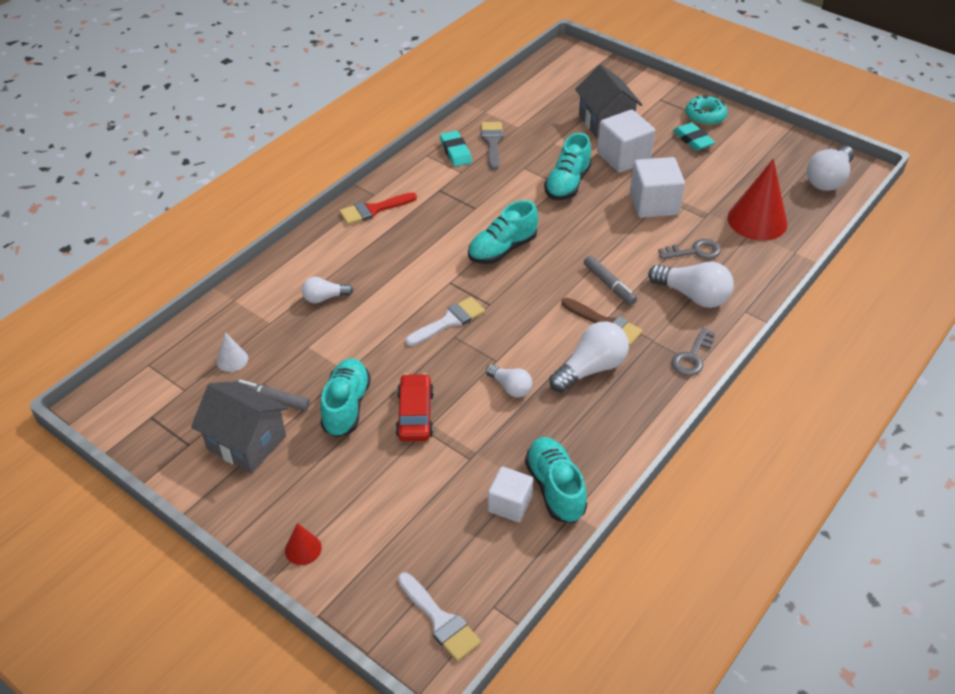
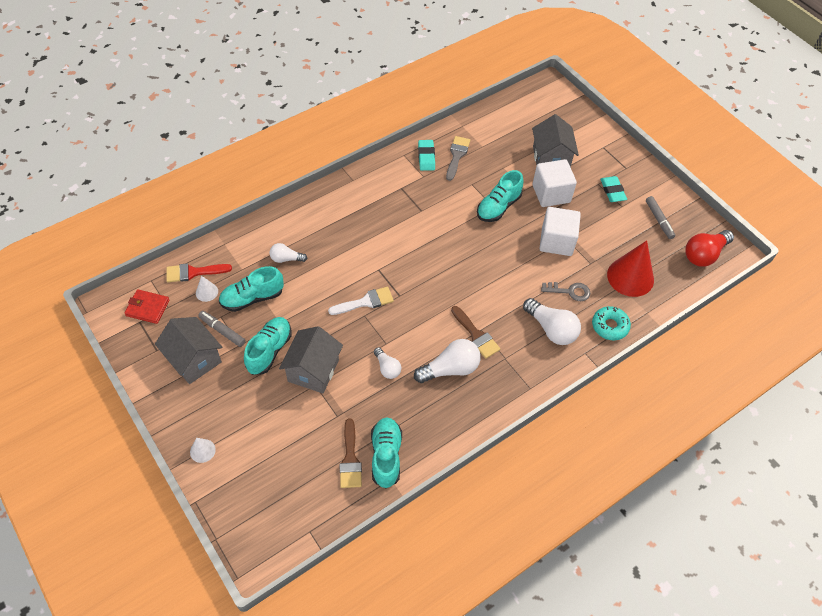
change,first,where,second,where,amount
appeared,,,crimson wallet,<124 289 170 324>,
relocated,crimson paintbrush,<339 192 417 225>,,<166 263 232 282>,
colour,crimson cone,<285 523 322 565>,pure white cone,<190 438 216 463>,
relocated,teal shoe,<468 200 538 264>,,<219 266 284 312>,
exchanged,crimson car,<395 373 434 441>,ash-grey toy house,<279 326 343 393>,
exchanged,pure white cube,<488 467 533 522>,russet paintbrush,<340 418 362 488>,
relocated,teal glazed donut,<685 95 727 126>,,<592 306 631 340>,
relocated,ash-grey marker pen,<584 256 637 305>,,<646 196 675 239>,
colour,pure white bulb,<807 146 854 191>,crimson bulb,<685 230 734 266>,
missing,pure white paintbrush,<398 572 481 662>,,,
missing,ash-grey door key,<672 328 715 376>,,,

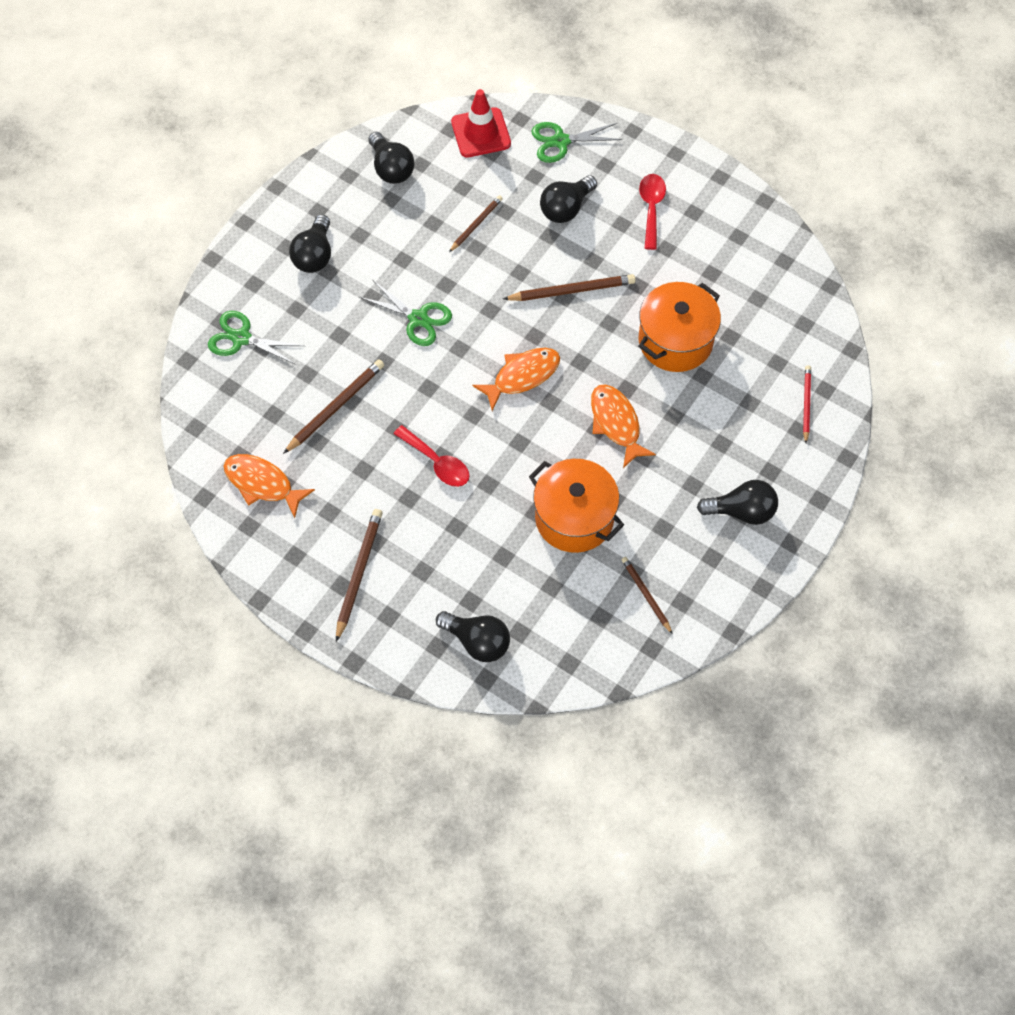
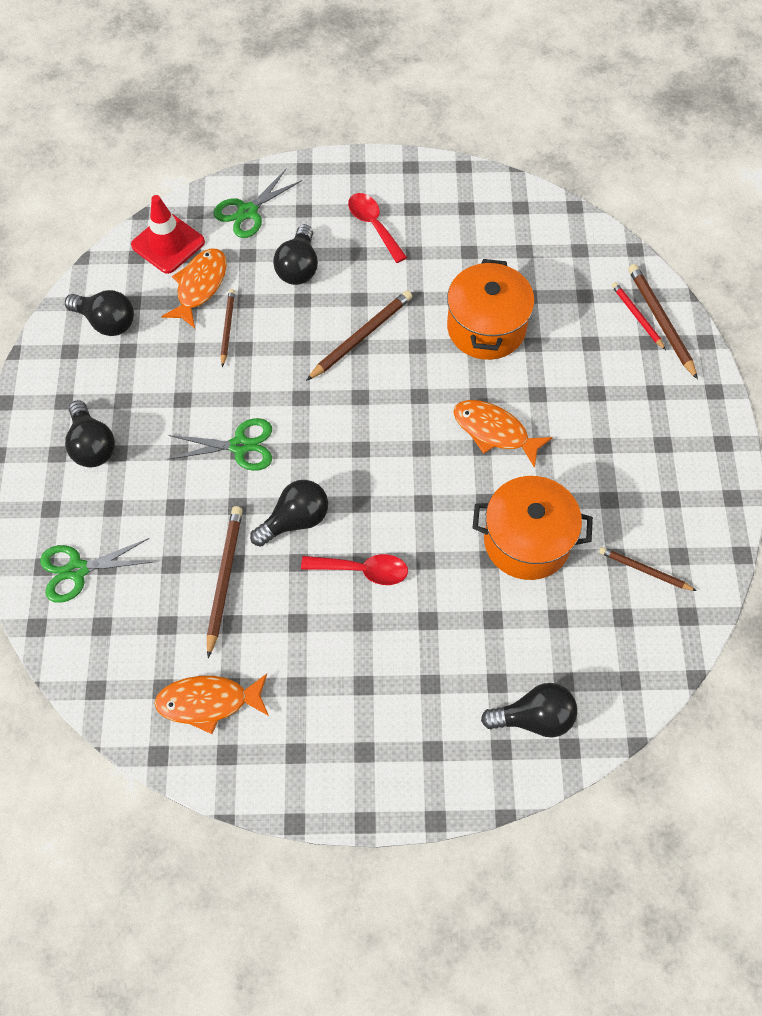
change,first,where,second,where,amount
relocated,orange fish figure,<472 348 560 411>,,<161 248 227 328>,
relocated,jet-black bulb,<697 480 778 525>,,<250 480 328 547>,
relocated,russet pencil,<336 509 383 642>,,<628 264 698 380>,

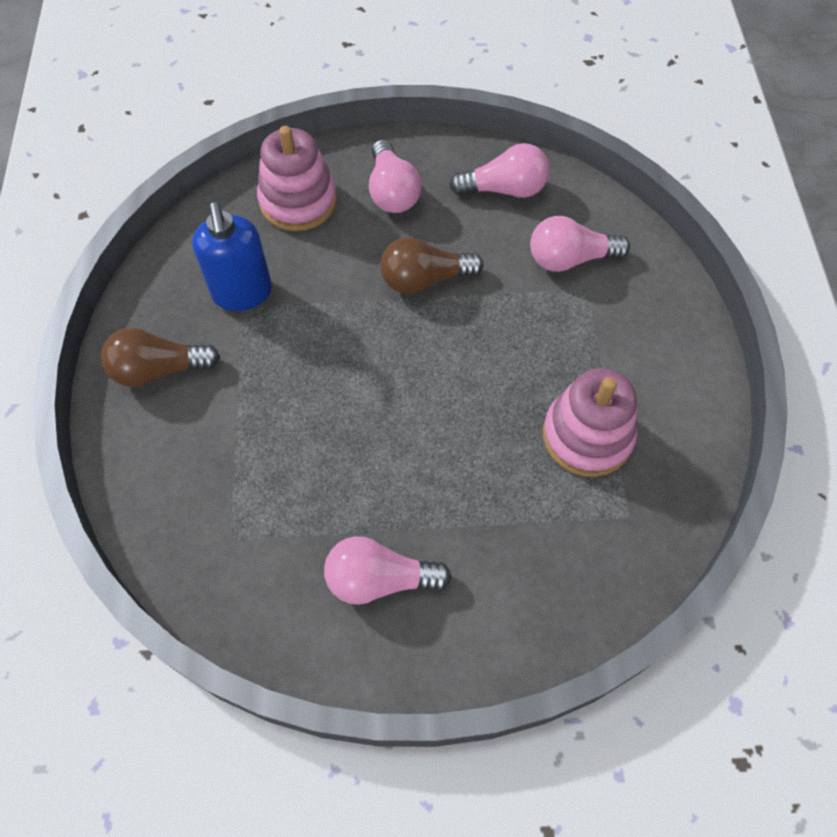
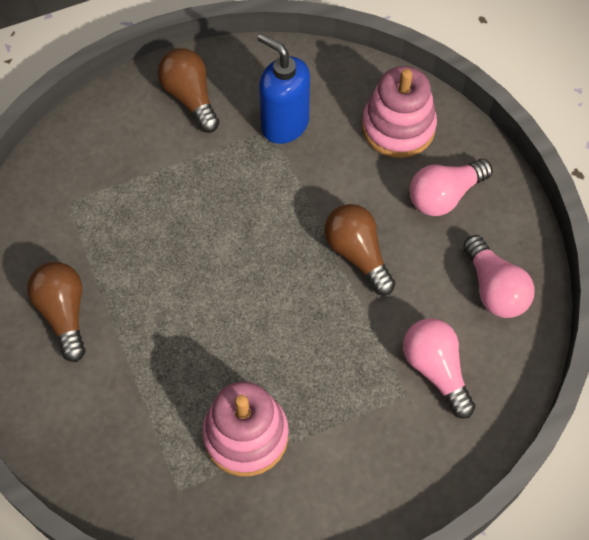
change,first,where,second,where,amount
colour,rose-pink bulb,<324 536 452 605>,russet bulb,<27 262 86 362>,
spun,royal blue soap pump,<192 202 272 311>,,<257 33 310 144>,75 degrees clockwise

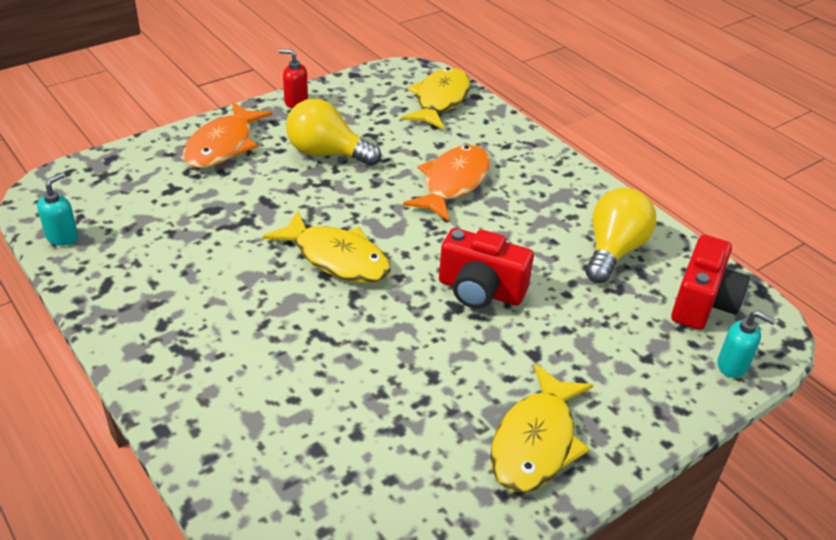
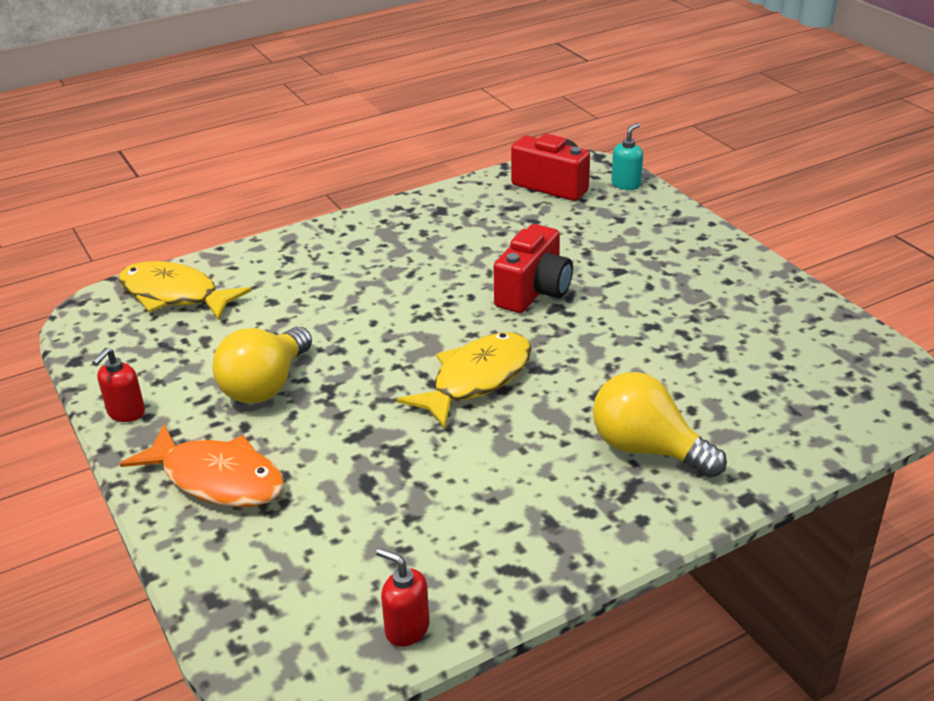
change,first,where,second,where,amount
colour,teal soap pump,<37 173 78 246>,crimson soap pump,<376 548 430 647>,
relocated,bright yellow bulb,<586 188 656 283>,,<593 372 727 478>,
missing,orange fish figure,<403 145 490 221>,,,
missing,bright yellow fish figure,<490 364 593 493>,,,

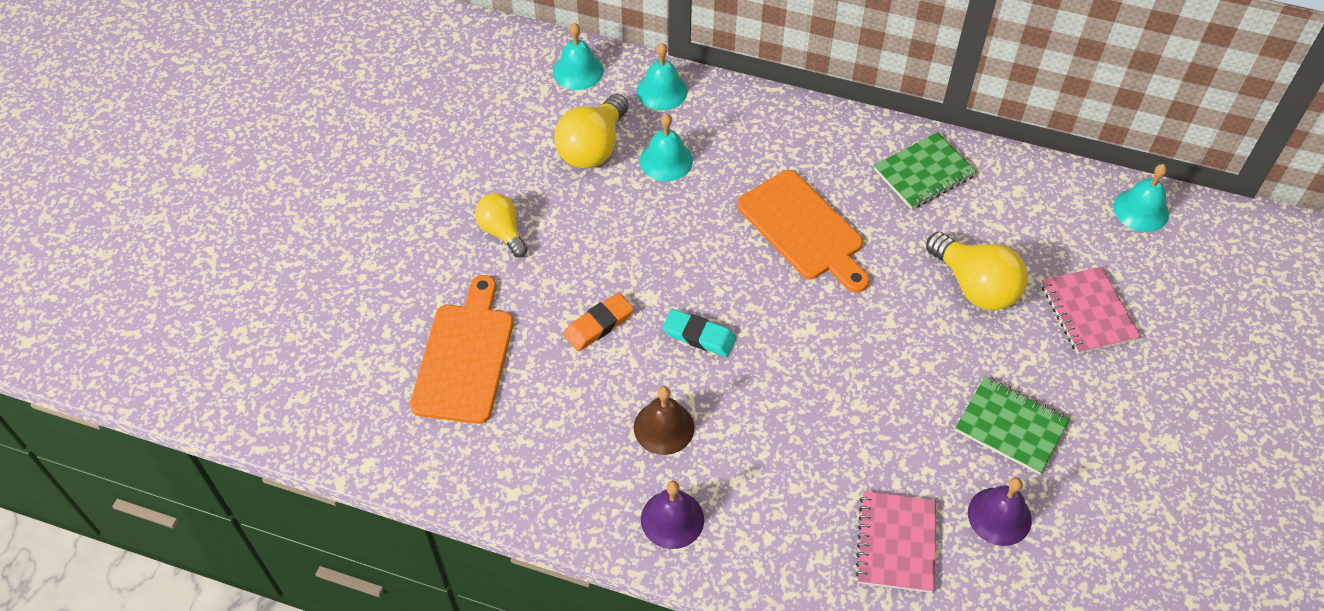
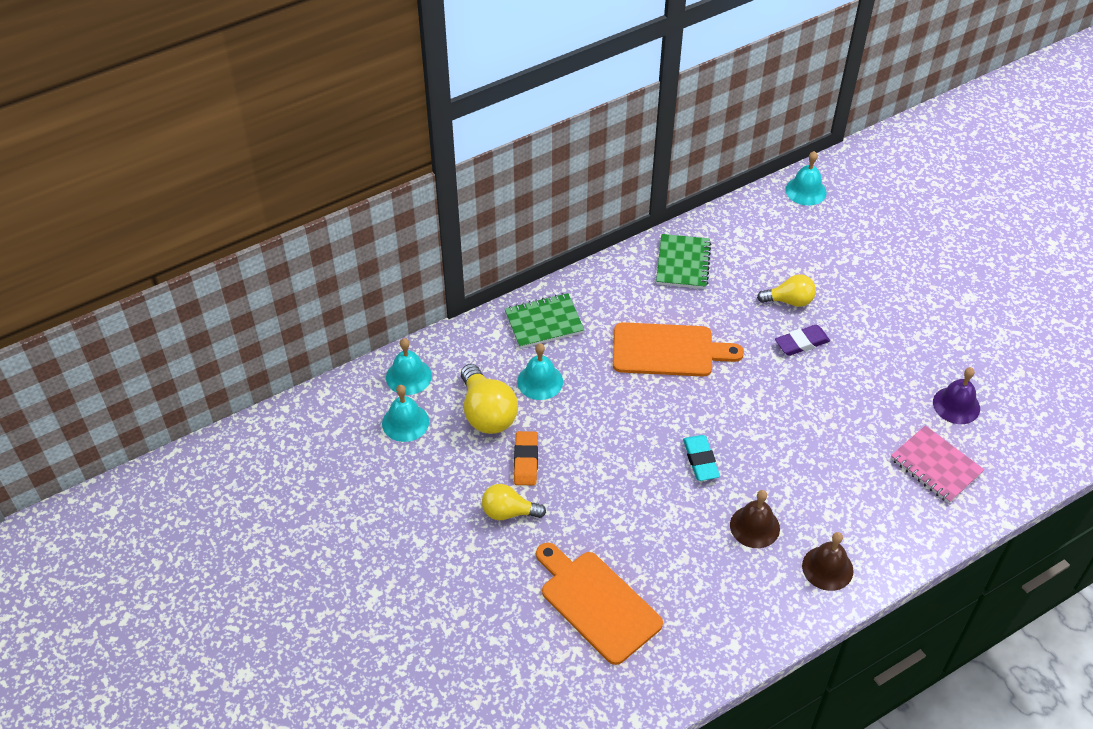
change,first,where,second,where,amount
relocated,teal bell,<637 43 688 110>,,<382 385 429 442>,
relocated,green exercise book,<955 377 1070 475>,,<505 293 584 349>,
relocated,orange pencil eraser,<564 293 633 351>,,<514 431 538 485>,
spun,teal pencil eraser,<662 309 736 357>,,<683 435 720 481>,75 degrees counterclockwise
size,bright yellow bulb,<926 232 1027 311>,,<757 274 816 307>,x0.64
appeared,,,royal purple pencil eraser,<775 325 830 356>,
colour,royal purple bell,<641 480 704 549>,russet bell,<802 532 854 591>,
missing,rose-pink exercise book,<1041 266 1141 354>,,,

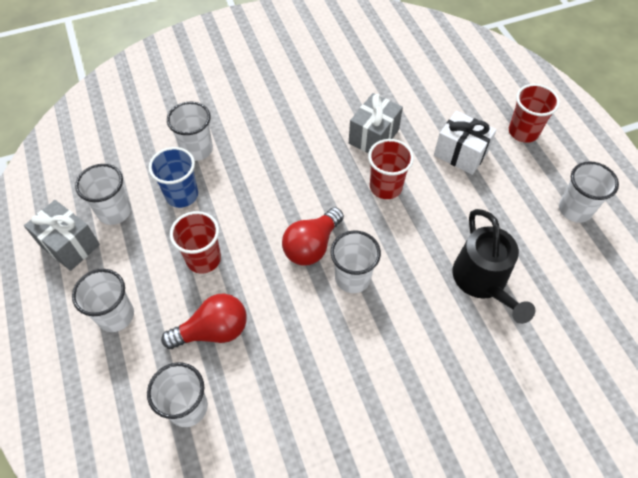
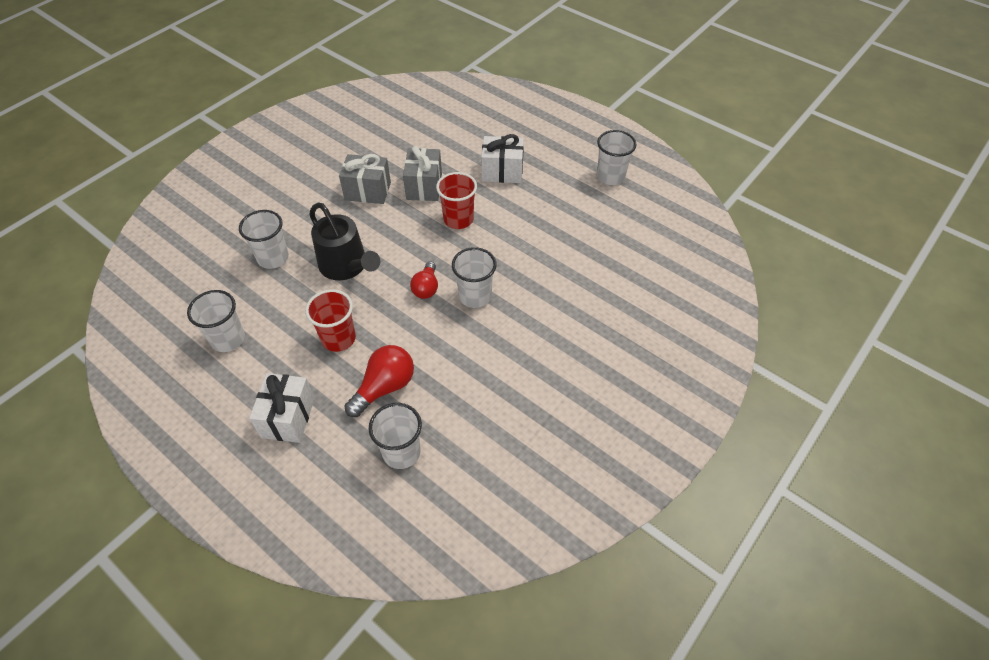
change,first,where,second,where,amount
exchanged,pure white tumbler,<72 269 134 332>,pure white present,<249 373 315 443>,
relocated,jet-black watering can,<452 209 535 324>,,<309 203 380 280>,
relocated,ash-grey present,<24 200 100 271>,,<339 154 391 204>,
size,crimson bulb,<282 207 344 266>,,<410 261 438 299>,x0.66
missing,royal blue tumbler,<148 147 198 208>,,,
missing,crimson tumbler,<509 84 560 143>,,,

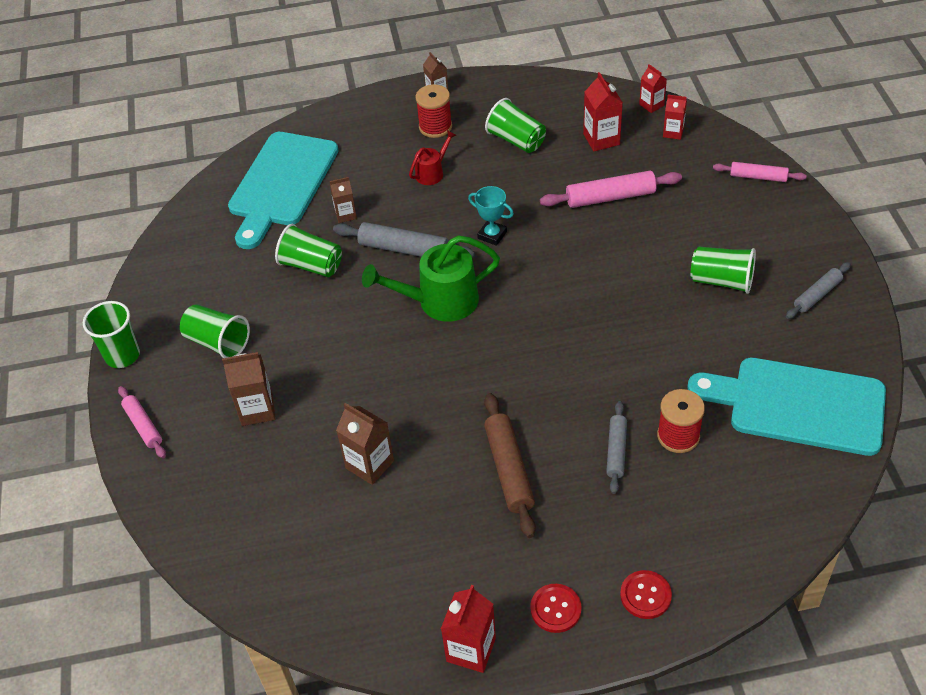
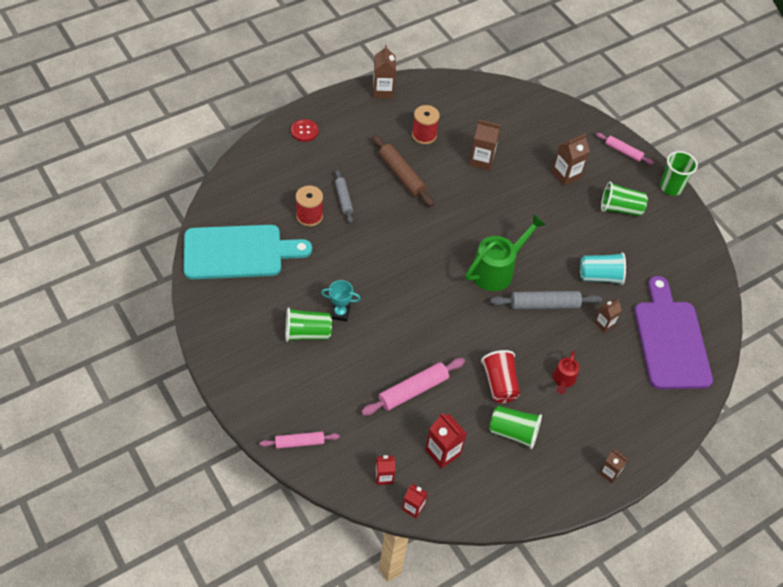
change,first,where,second,where,amount
relocated,teal prize cup,<468 186 514 246>,,<321 280 361 322>,
colour,crimson milk carton,<441 585 496 673>,russet milk carton,<373 45 396 98>,
relocated,crimson reel of thread,<416 84 452 138>,,<412 105 440 144>,
appeared,,,crimson tumbler,<481 350 520 403>,
colour,green tumbler,<275 224 342 277>,teal tumbler,<580 253 626 285>,
colour,teal bread board,<228 132 339 249>,royal purple bread board,<634 276 713 389>,
missing,crimson shirt button,<530 584 582 633>,,,
missing,ash-grey dough roller,<786 262 851 319>,,,

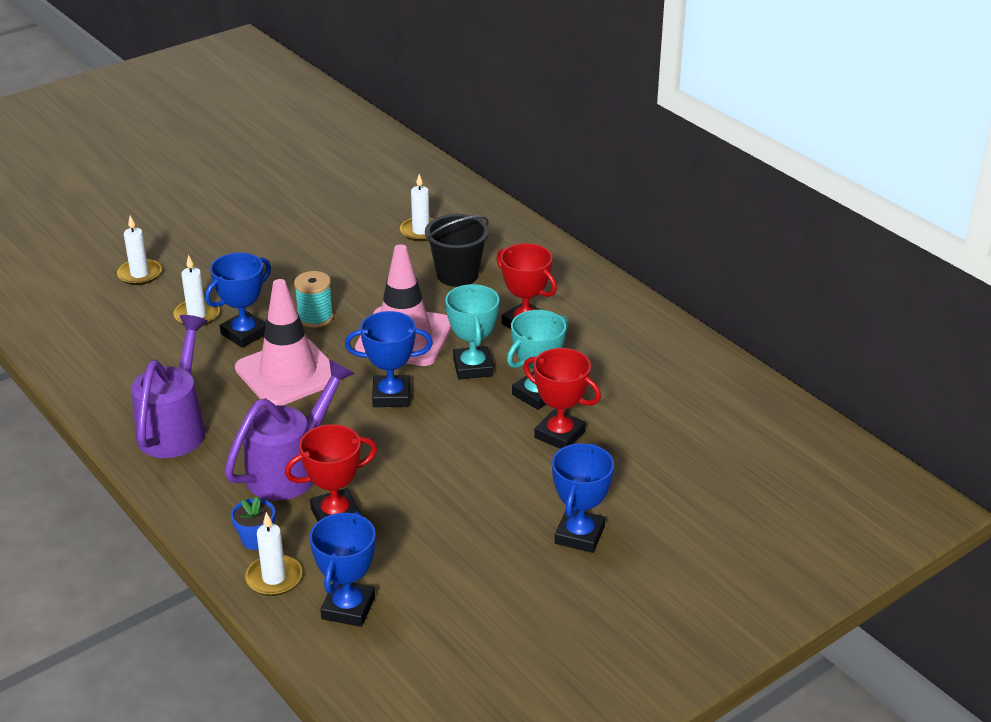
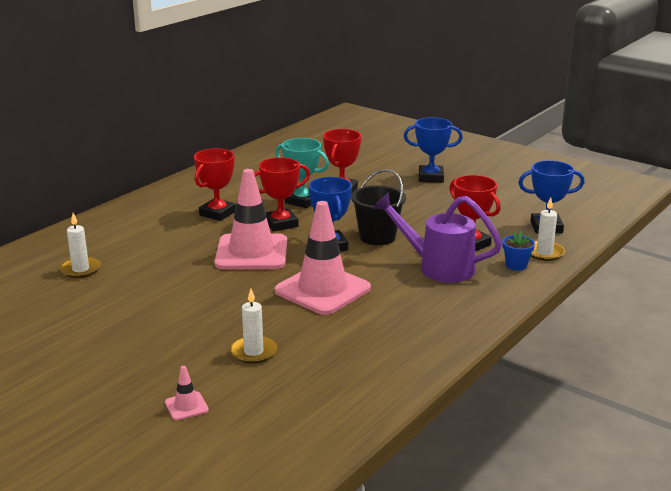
change,first,where,second,where,amount
exchanged,pure white pillar candle,<117 216 162 285>,rose-pink traffic cone,<165 366 209 420>,
colour,teal prize cup,<445 284 499 380>,crimson prize cup,<254 157 310 232>,
relocated,jet-black bucket,<425 214 489 287>,,<351 169 406 245>,
missing,royal purple watering can,<131 315 207 458>,,,
missing,royal blue prize cup,<205 253 271 348>,,,
missing,teal reel of thread,<294 271 333 328>,,,

